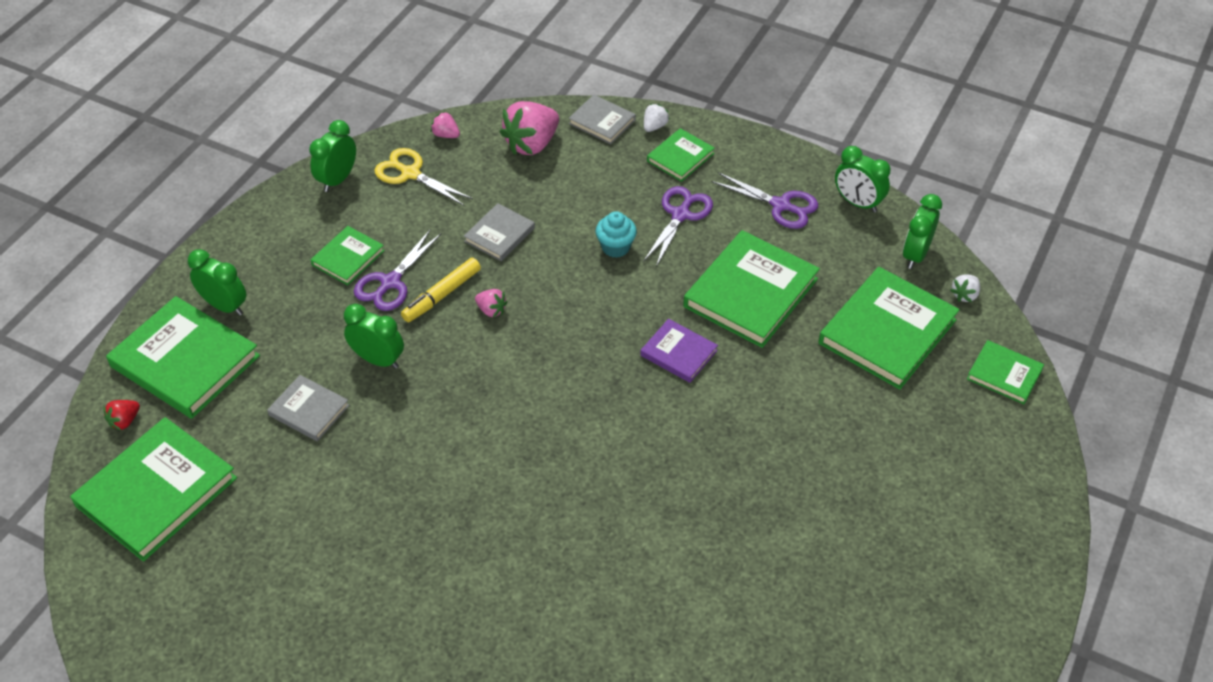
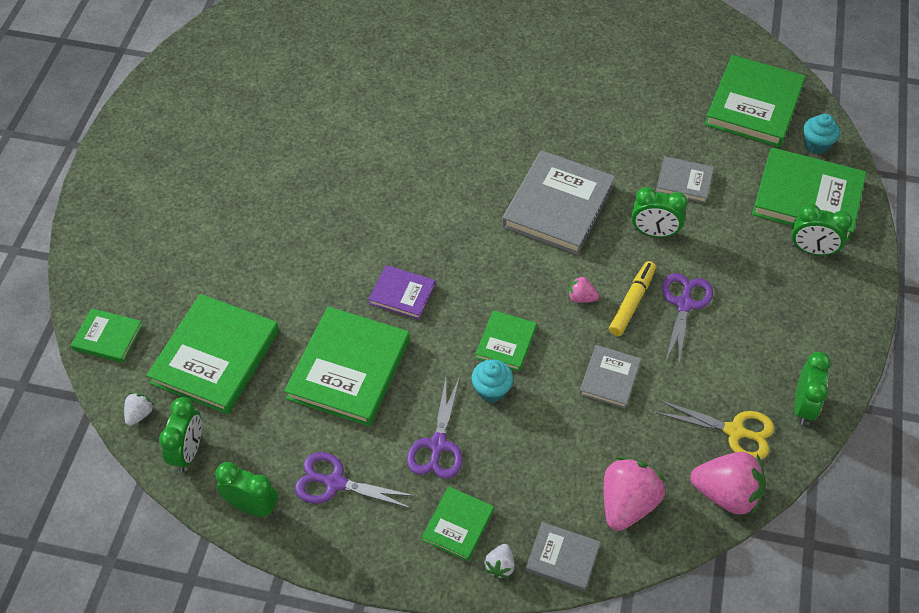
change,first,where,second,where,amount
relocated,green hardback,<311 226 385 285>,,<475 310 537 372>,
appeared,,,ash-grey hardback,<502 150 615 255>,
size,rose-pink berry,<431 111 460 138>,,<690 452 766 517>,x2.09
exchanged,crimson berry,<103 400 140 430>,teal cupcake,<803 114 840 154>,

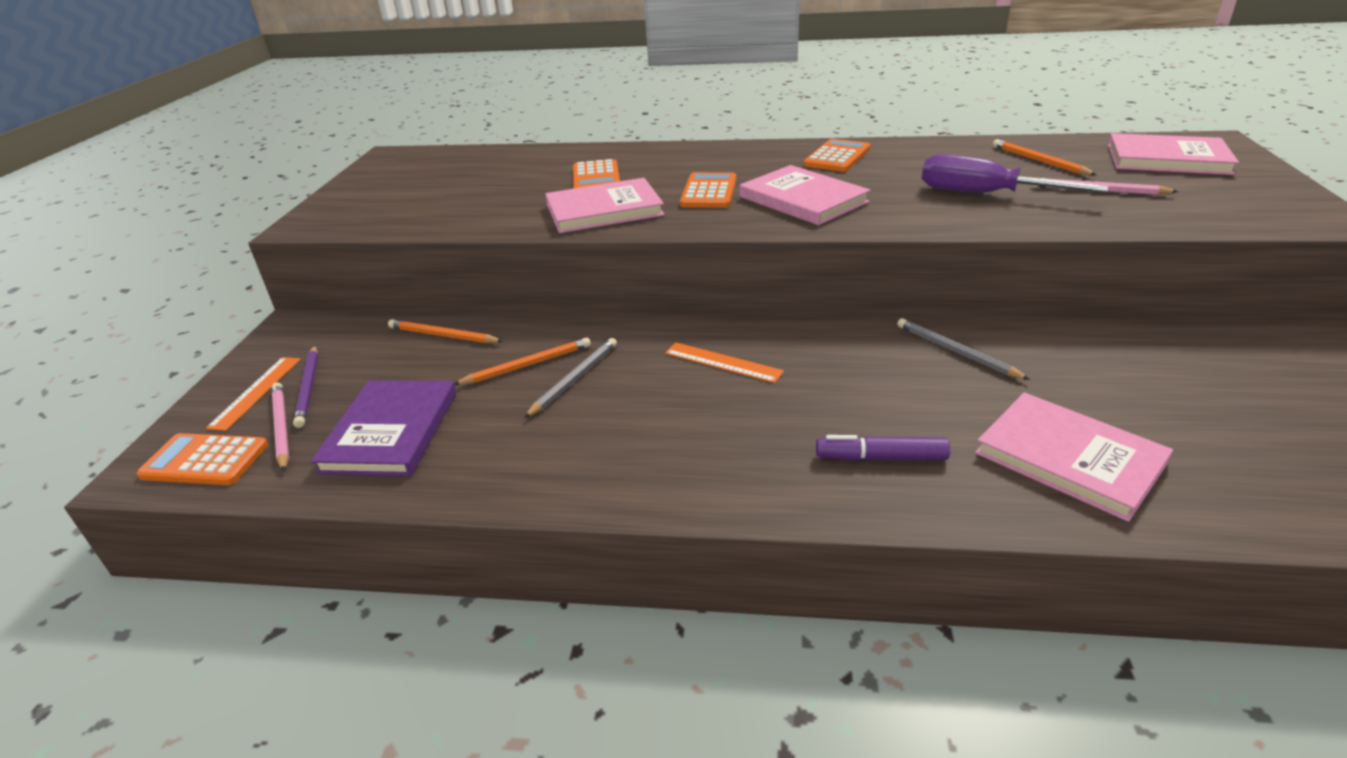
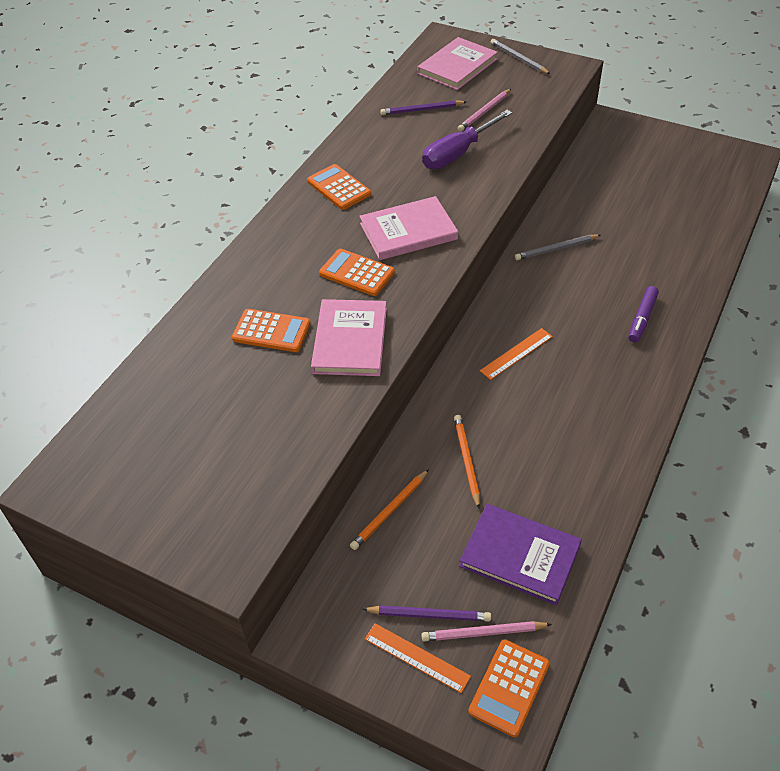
change,first,where,second,where,amount
colour,orange pencil,<993 139 1097 175>,royal purple pencil,<380 100 466 115>,
relocated,ash-grey pencil,<524 338 617 418>,,<491 39 550 74>,
missing,rose-pink hardback,<975 392 1173 522>,,,

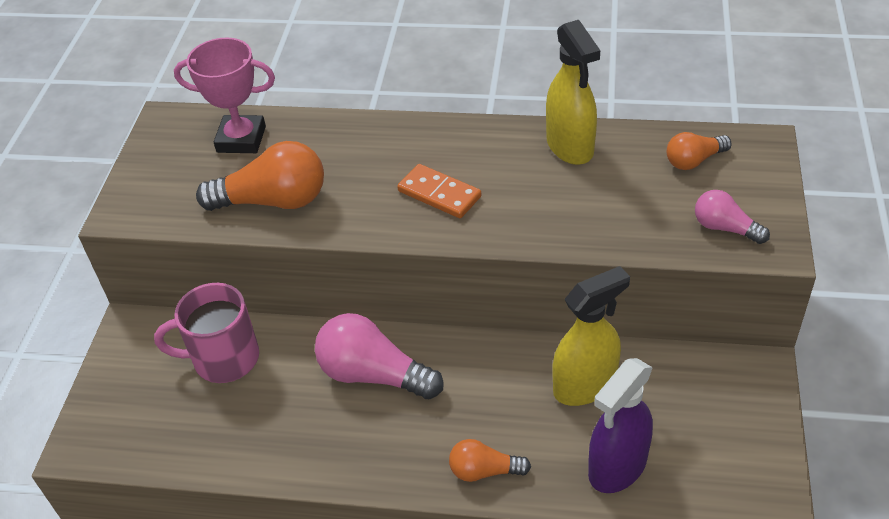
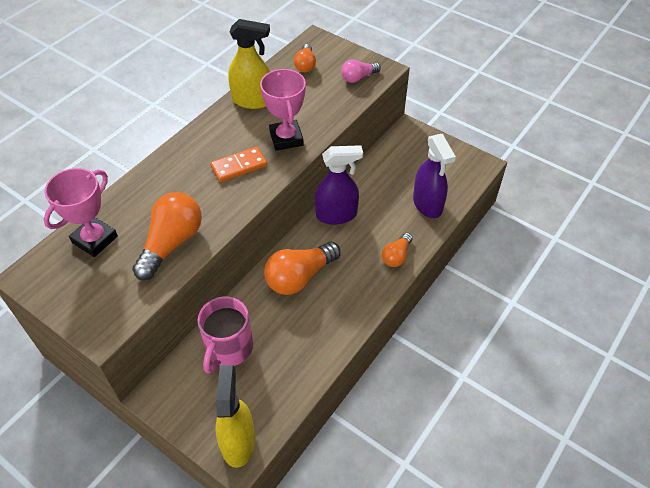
change,first,where,second,where,amount
relocated,bright yellow spray bottle,<552 266 630 406>,,<216 365 255 468>,
appeared,,,rose-pink prize cup,<260 69 306 151>,
colour,rose-pink bulb,<315 313 443 399>,orange bulb,<264 242 341 295>,
appeared,,,royal purple spray bottle,<315 145 363 225>,

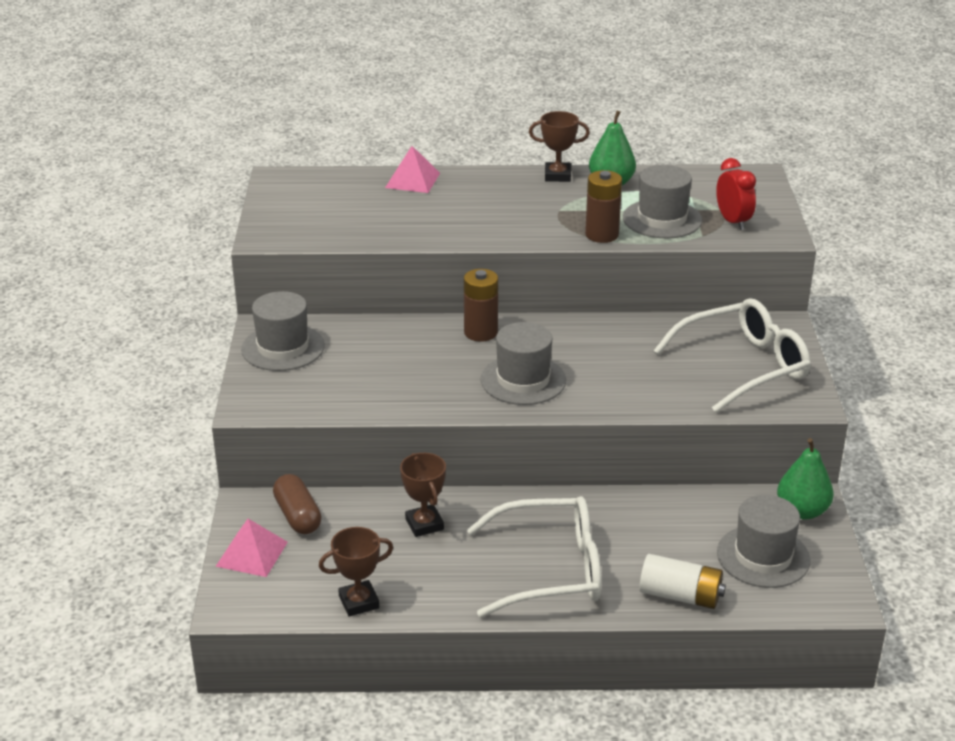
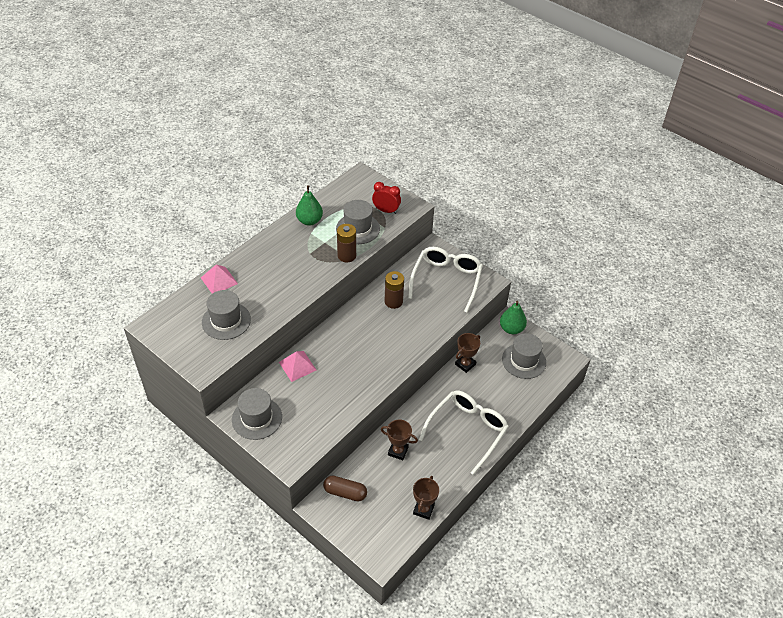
change,first,where,second,where,amount
relocated,ash-grey hat,<481 322 566 405>,,<202 290 251 340>,
relocated,rose-pink solid pyramid,<215 519 288 577>,,<279 351 316 382>,
relocated,russet AA battery,<464 269 498 342>,,<385 271 404 309>,
relocated,russet prize cup,<529 111 590 182>,,<455 333 480 373>,
missing,pure white AA battery,<639 554 726 609>,,,

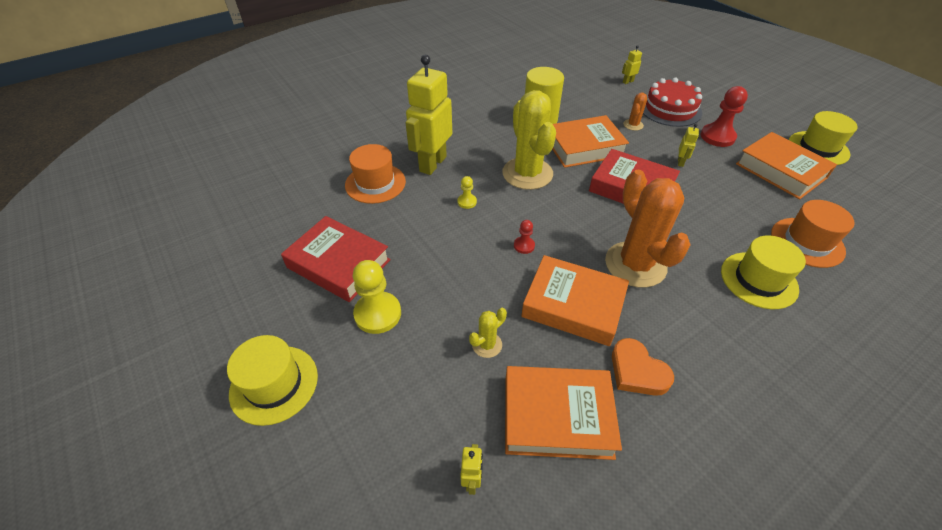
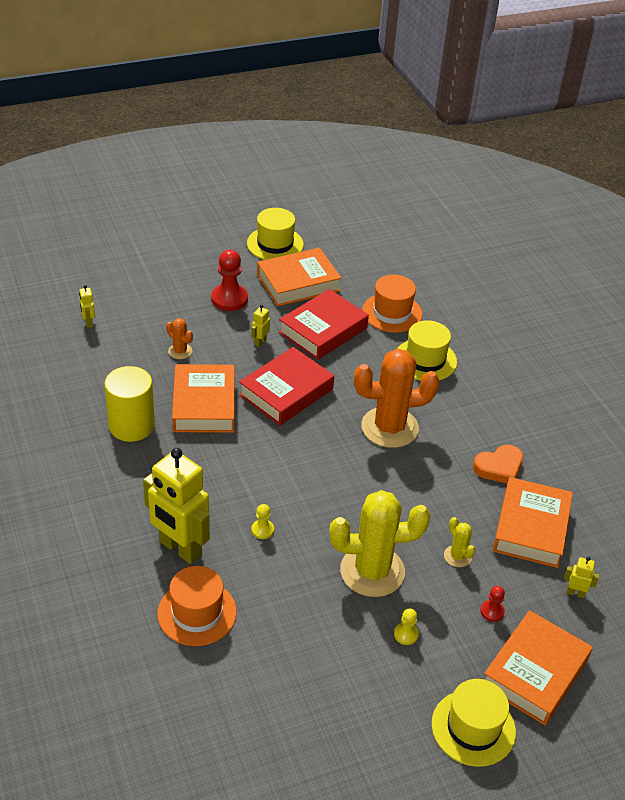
change,first,where,second,where,amount
spun,bright yellow toy robot,<678 124 699 167>,,<251 305 270 347>,90 degrees counterclockwise
relocated,crimson hardback,<281 216 391 302>,,<279 289 369 360>,
relocated,bright yellow prickly plant,<502 90 556 190>,,<329 490 430 597>,
size,bright yellow game pawn,<353 260 401 334>,,<394 609 419 645>,x0.51
relocated,crimson game pawn,<514 220 535 254>,,<480 586 505 622>,
relocated,orange hardback,<521 255 629 346>,,<484 610 593 725>,
missing,crimson layer cake,<643 77 702 127>,,,

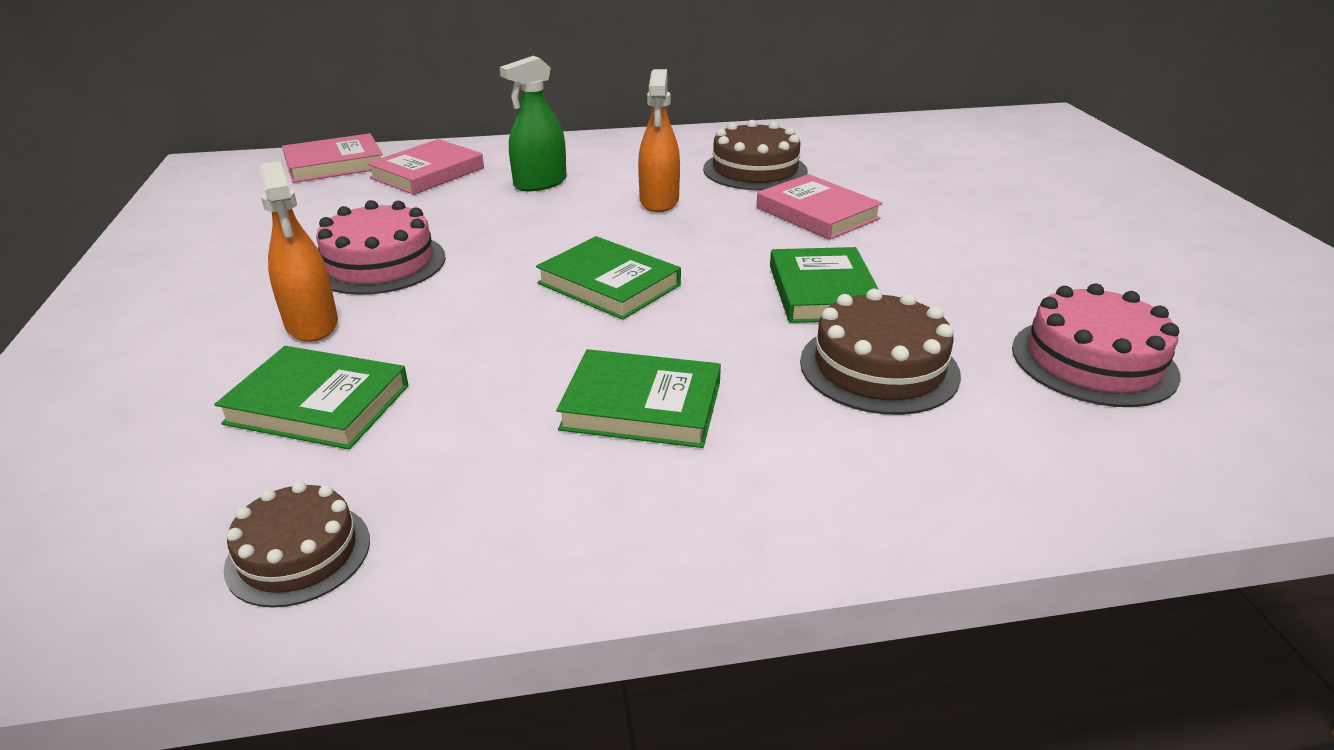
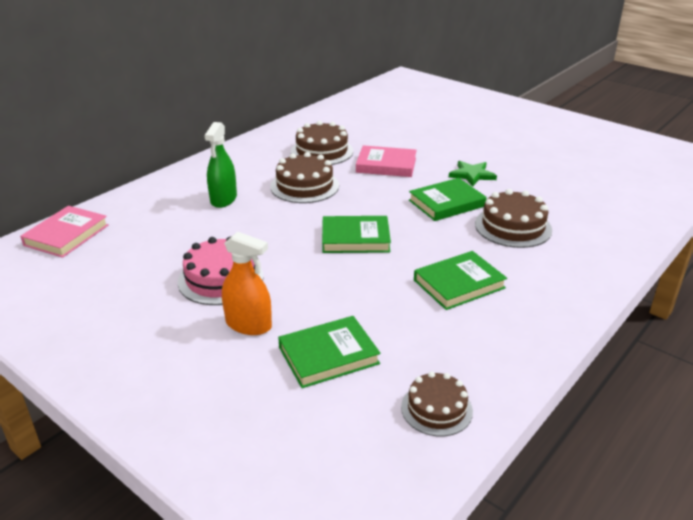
change,first,where,second,where,amount
exchanged,orange spray bottle,<638 69 680 212>,russet layer cake,<270 152 339 203>,
spun,green hardback,<770 247 879 323>,,<409 178 487 221>,75 degrees counterclockwise
appeared,,,green star,<449 161 497 187>,
missing,rose-pink hardback,<367 139 484 195>,,,
missing,rose-pink layer cake,<1012 283 1181 407>,,,

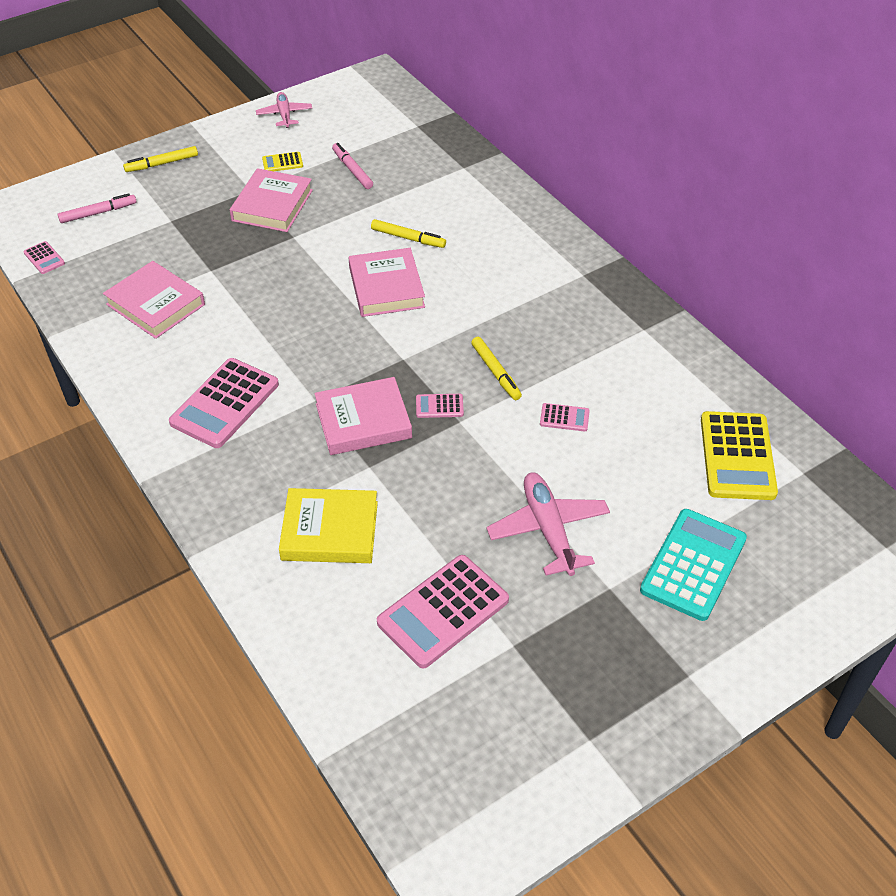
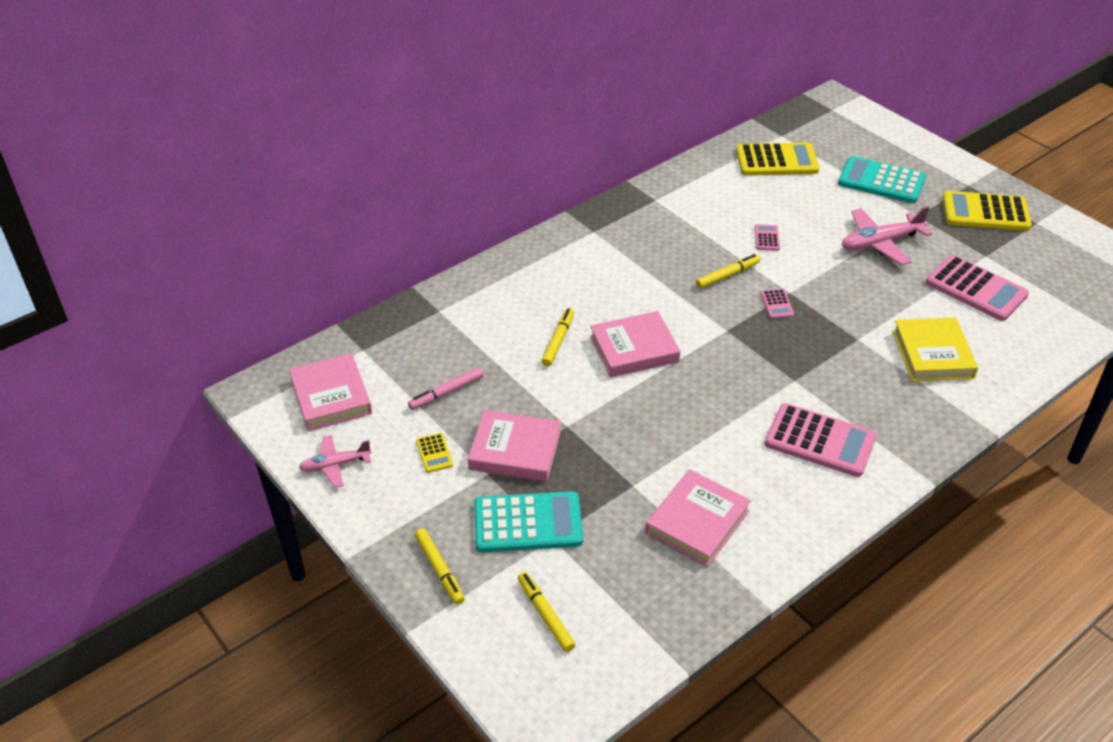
change,first,where,second,where,amount
relocated,rose-pink hardback,<314 377 412 455>,,<289 353 372 431>,
appeared,,,teal calculator,<474 491 583 553>,
colour,rose-pink marker pen,<58 193 137 223>,bright yellow marker pen,<518 572 575 652>,
appeared,,,bright yellow calculator,<942 191 1032 231>,
missing,rose-pink calculator,<23 241 65 274>,,,

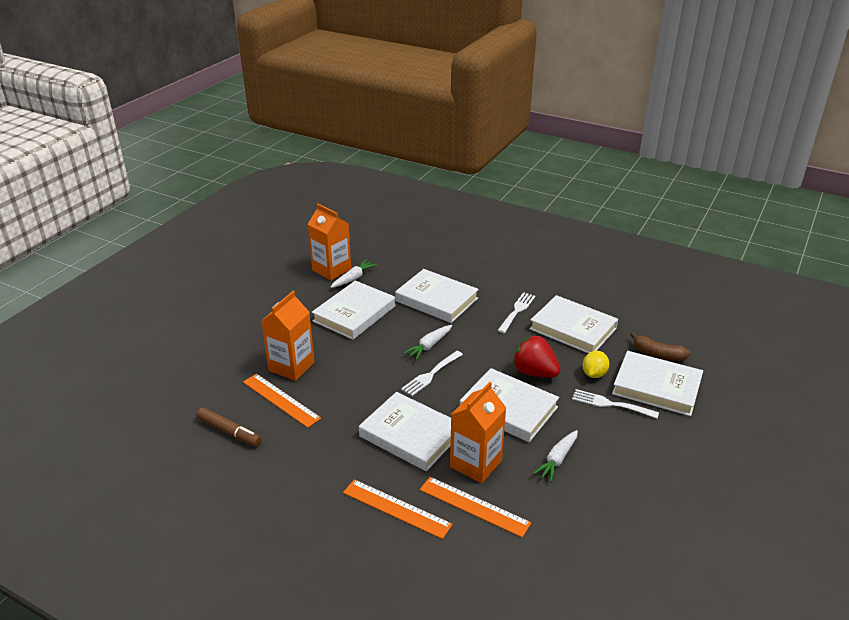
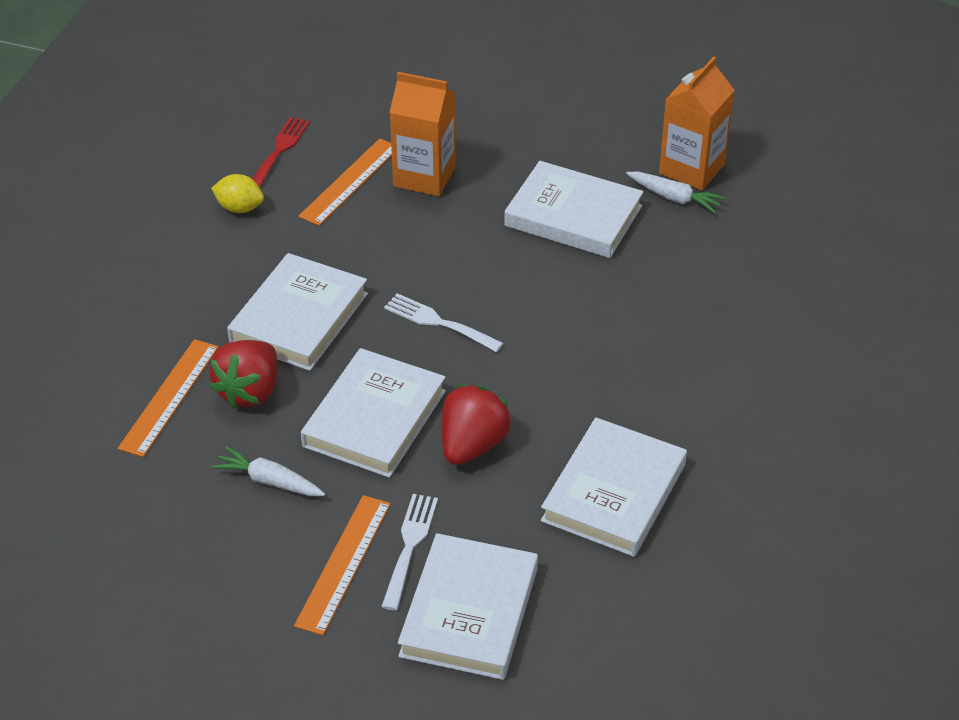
change,first,where,second,where,amount
exchanged,orange milk carton,<450 382 506 483>,crimson berry,<209 340 278 409>,
relocated,bright yellow lemon,<583 351 609 378>,,<211 174 264 213>,
exchanged,russet marker pen,<196 407 262 447>,crimson dinner fork,<252 117 310 187>,
relocated,orange measuring stick,<343 479 453 539>,,<294 495 391 635>,
missing,pure white hardback,<395 269 479 323>,,,
missing,pure white root vegetable,<404 325 452 360>,,,
missing,pure white dinner fork,<497 292 535 333>,,,
missing,russet toy banana,<630 332 690 361>,,,

